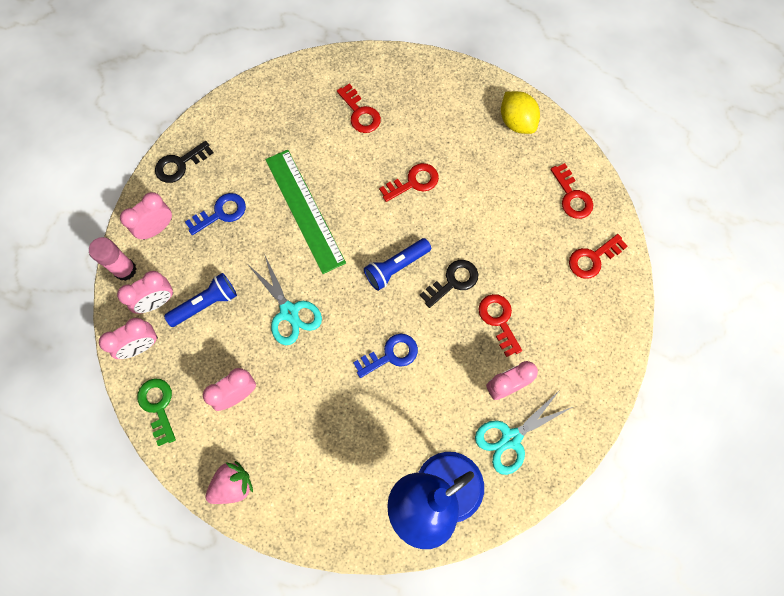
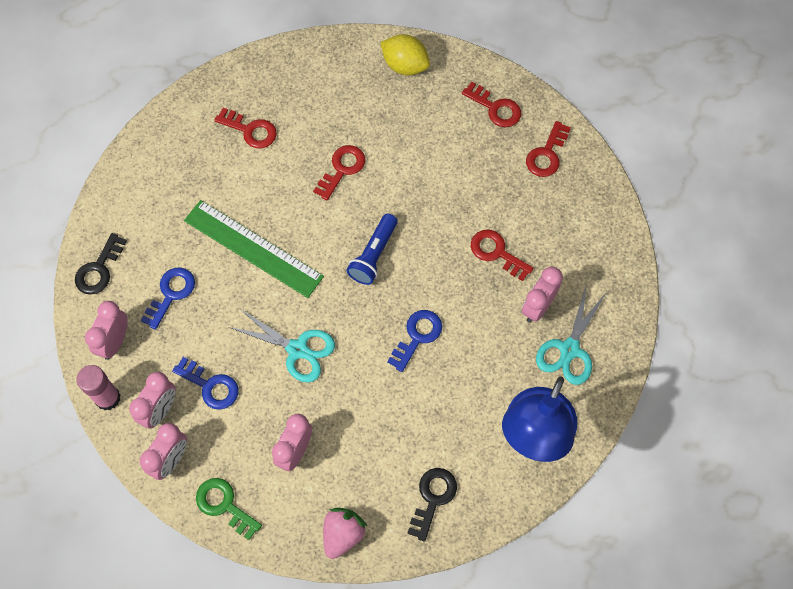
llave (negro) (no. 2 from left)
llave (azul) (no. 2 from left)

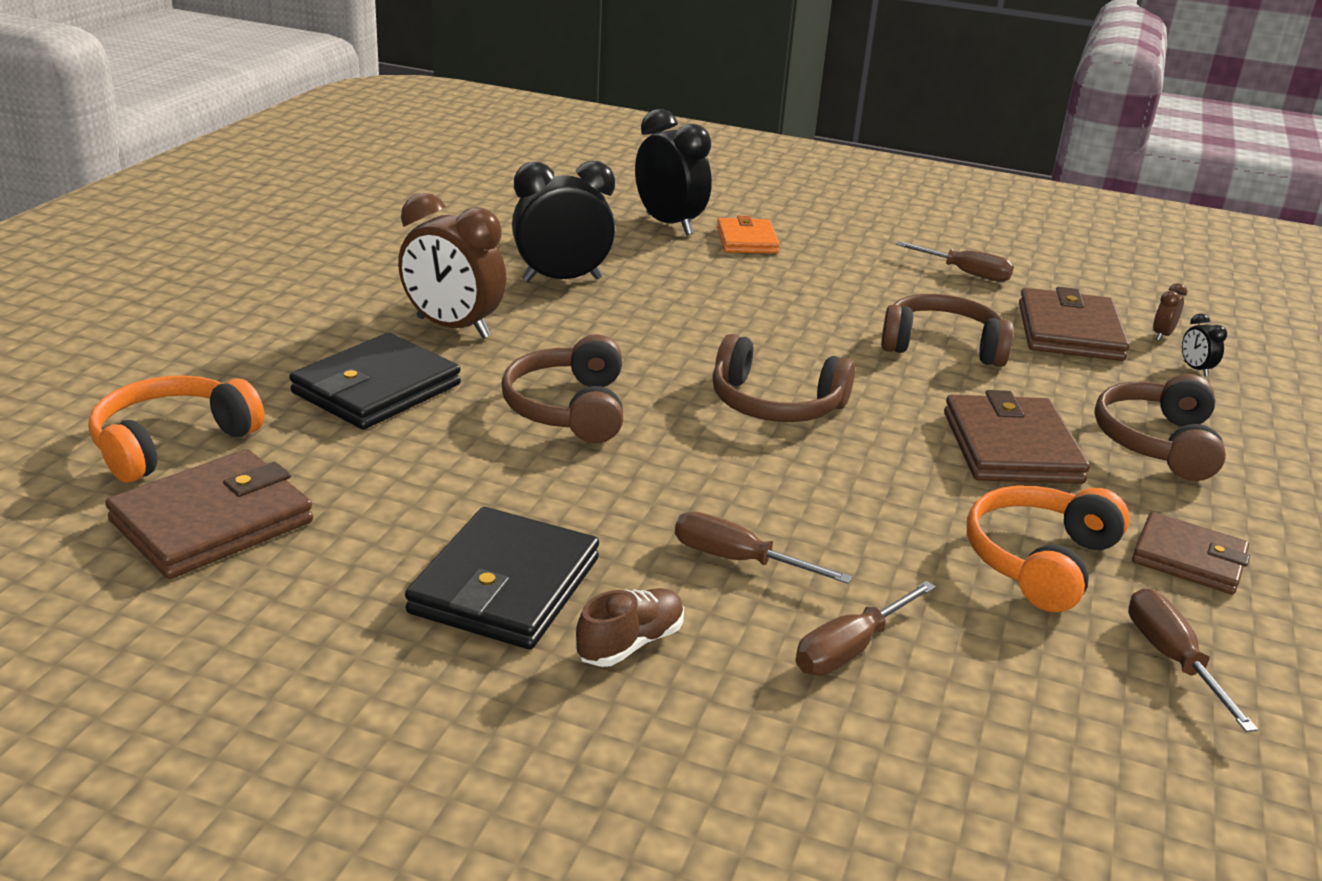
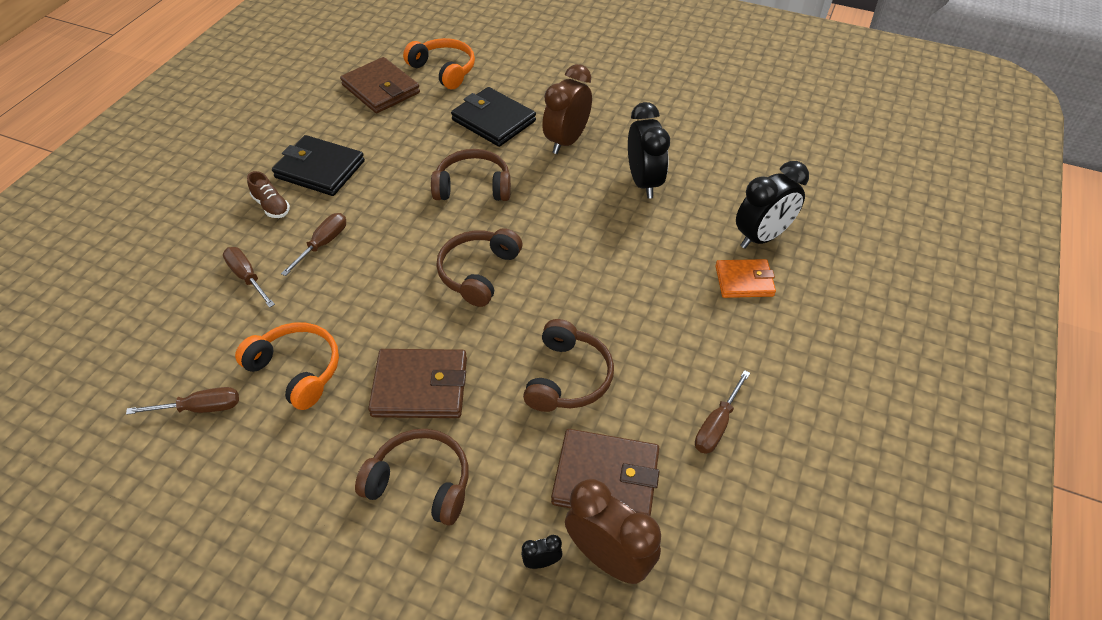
cartera (marrón) (no. 4 from left in the first image)
despertador (marrón) (no. 2 from left)

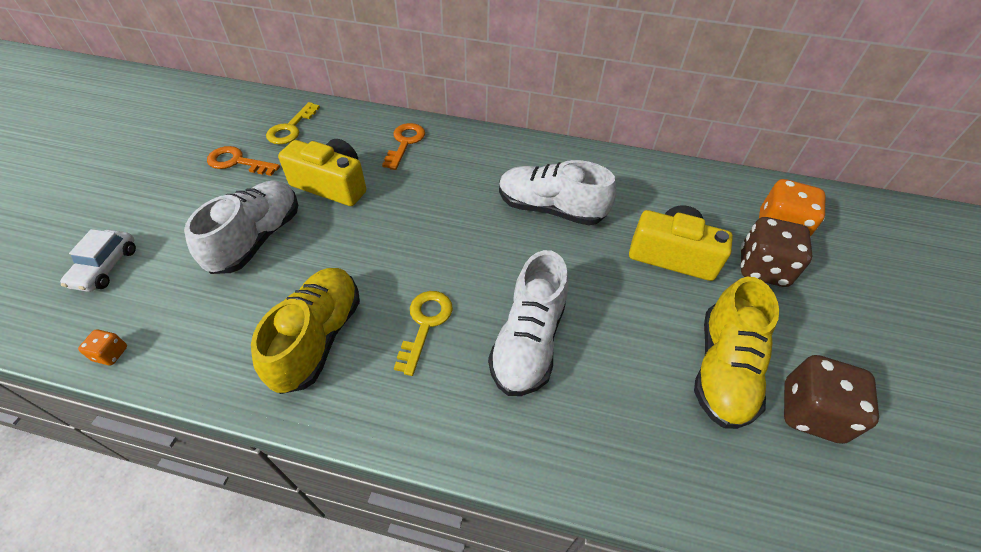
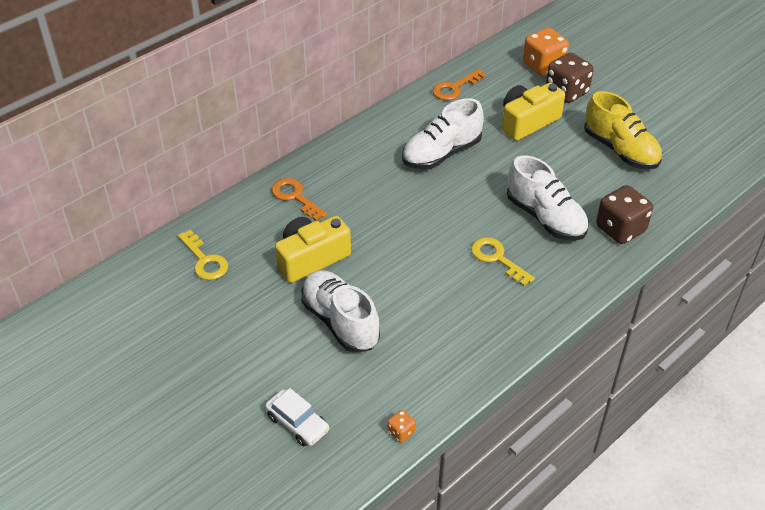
zapato (amarillo) (no. 1 from left in the first image)
llave (naranja) (no. 2 from left)
dado (marrón) (no. 2 from left)

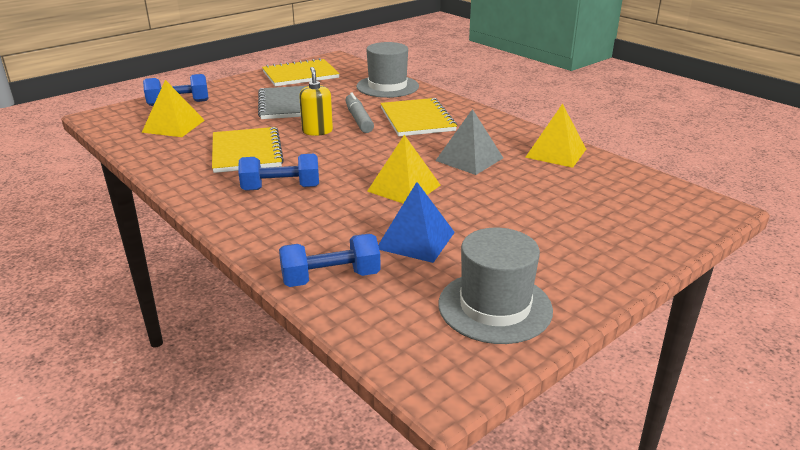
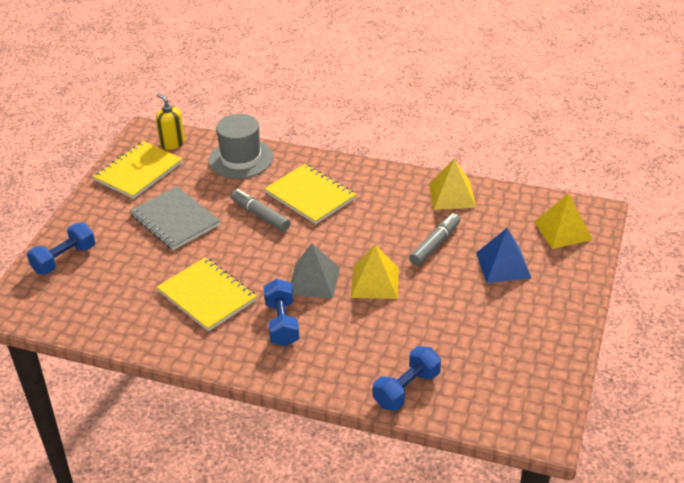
sombrero (gris) (no. 2 from left in the first image)
rotulador (gris) (no. 2 from left)
pirámide (amarillo) (no. 3 from left)
dispensador de jabón (amarillo)
pirámide (azul)
pirámide (gris)
mancuerna (azul) (no. 2 from left)

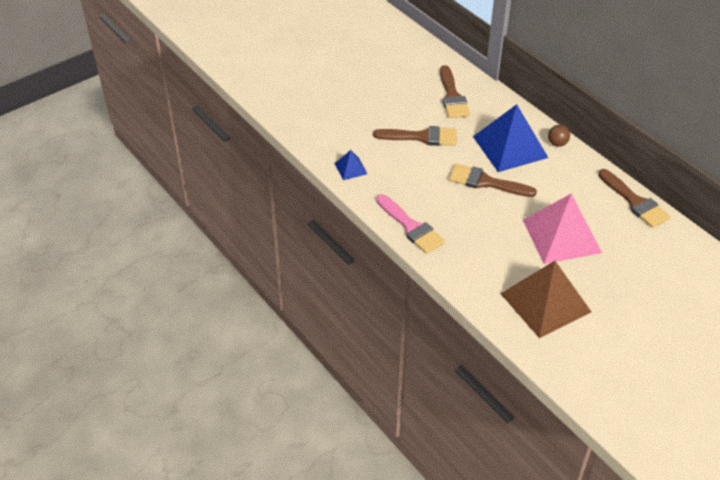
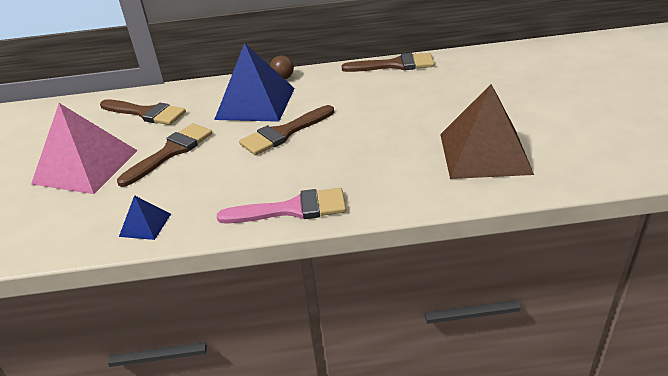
pirámide (rosa)

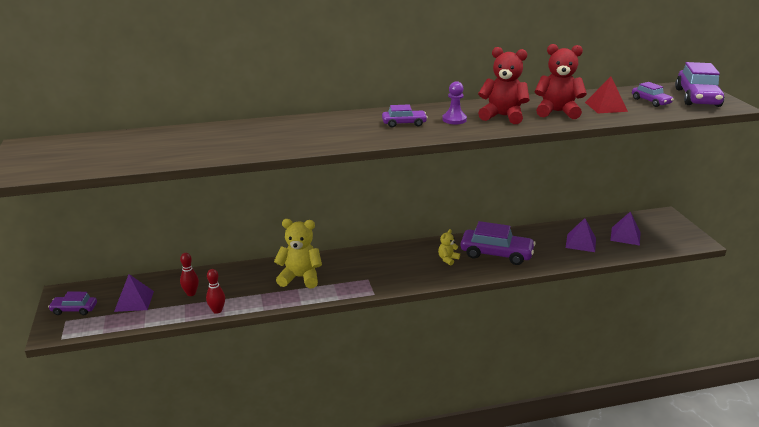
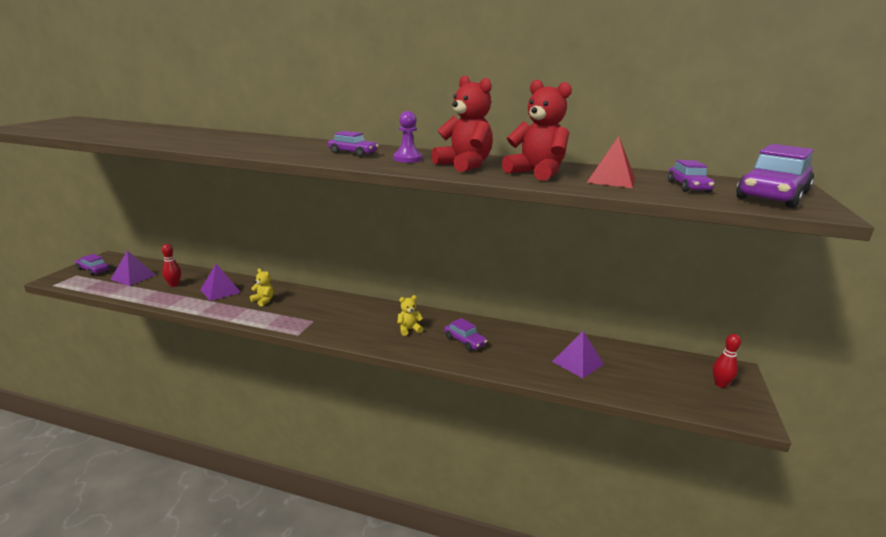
bolo (rojo) (no. 2 from left)
pirámide (morado) (no. 2 from left)
osito (amarillo) (no. 1 from left)
coche (morado) (no. 3 from left)

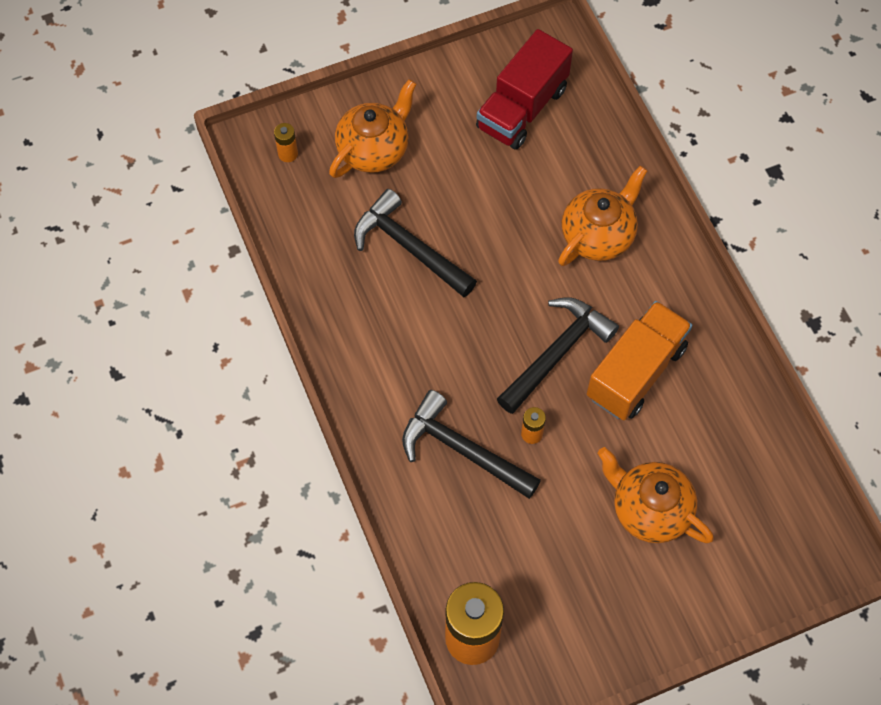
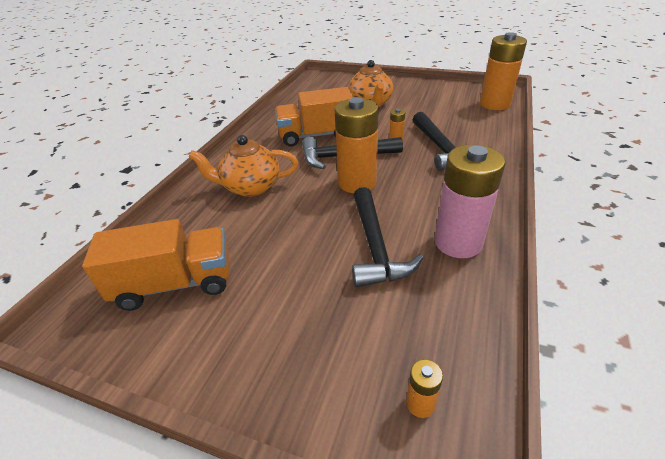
tetera (naranja) (no. 1 from left in the first image)
pila (naranja) (no. 1 from left)
pila (rosa)
camión (naranja) (no. 1 from left)

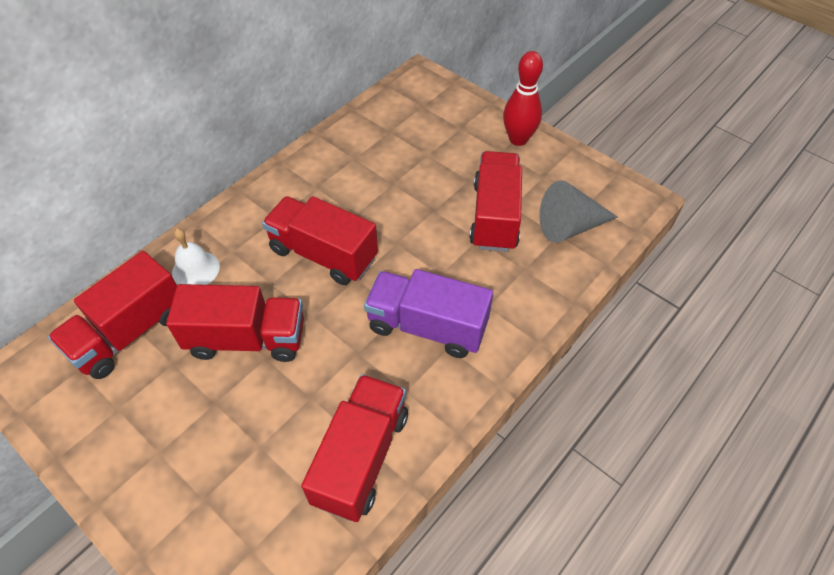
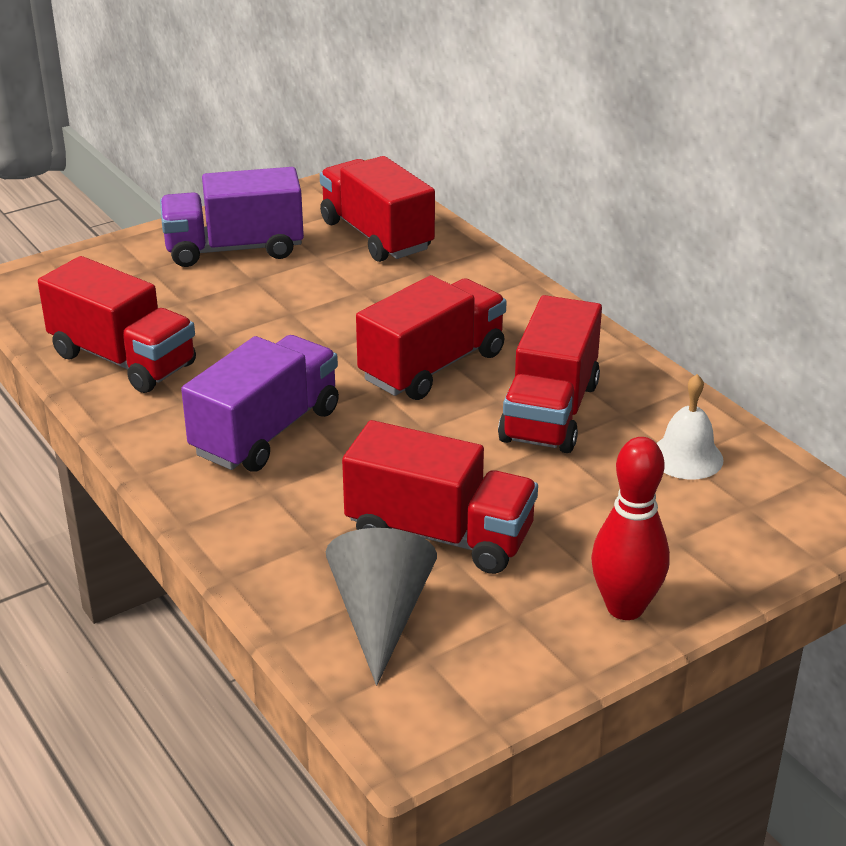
camión (morado) (no. 1 from left)
camión (rojo) (no. 5 from left)
campana (blanco)

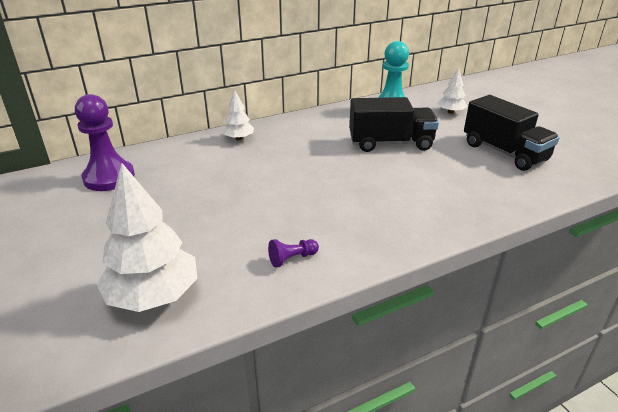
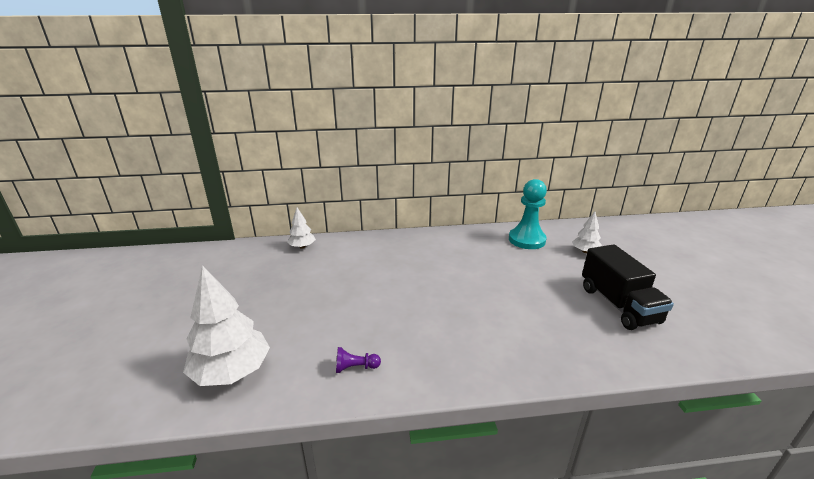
peón (morado) (no. 1 from left in the first image)
camión (negro) (no. 1 from left in the first image)
árbol (blanco) (no. 2 from left)

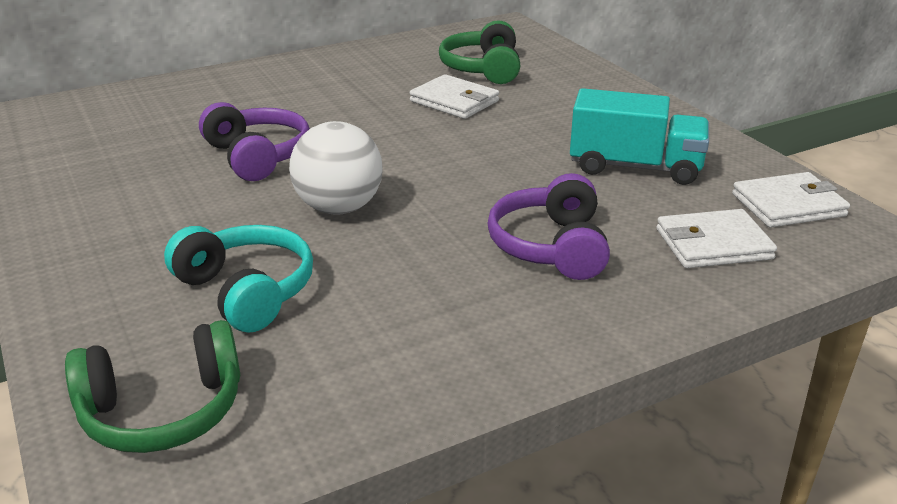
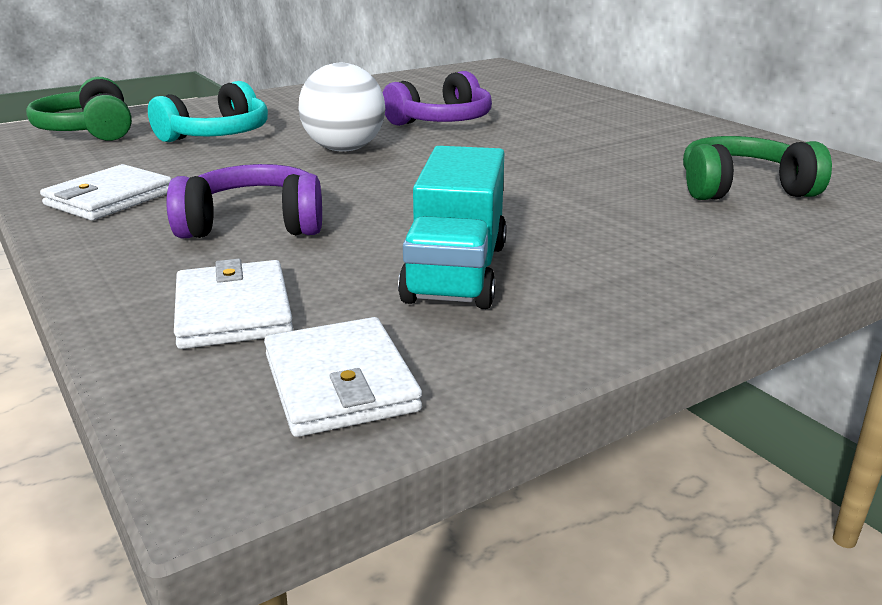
cartera (blanco) (no. 1 from left)

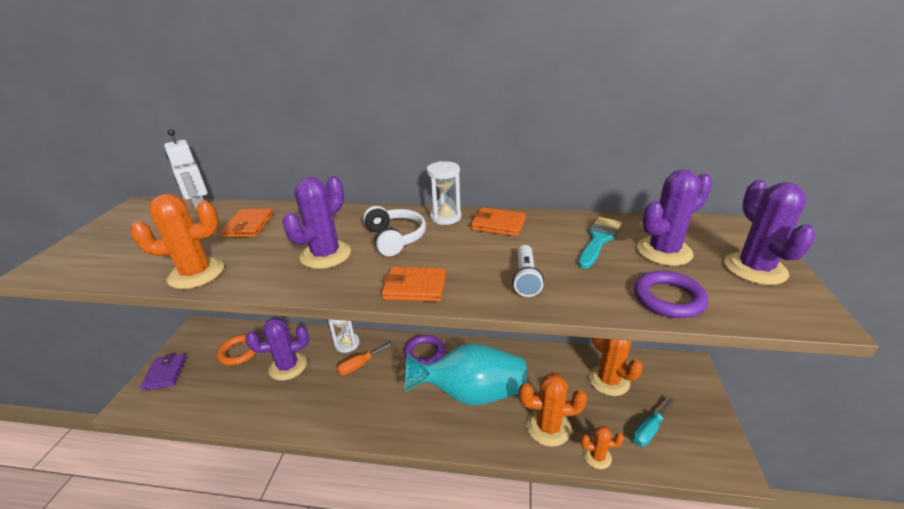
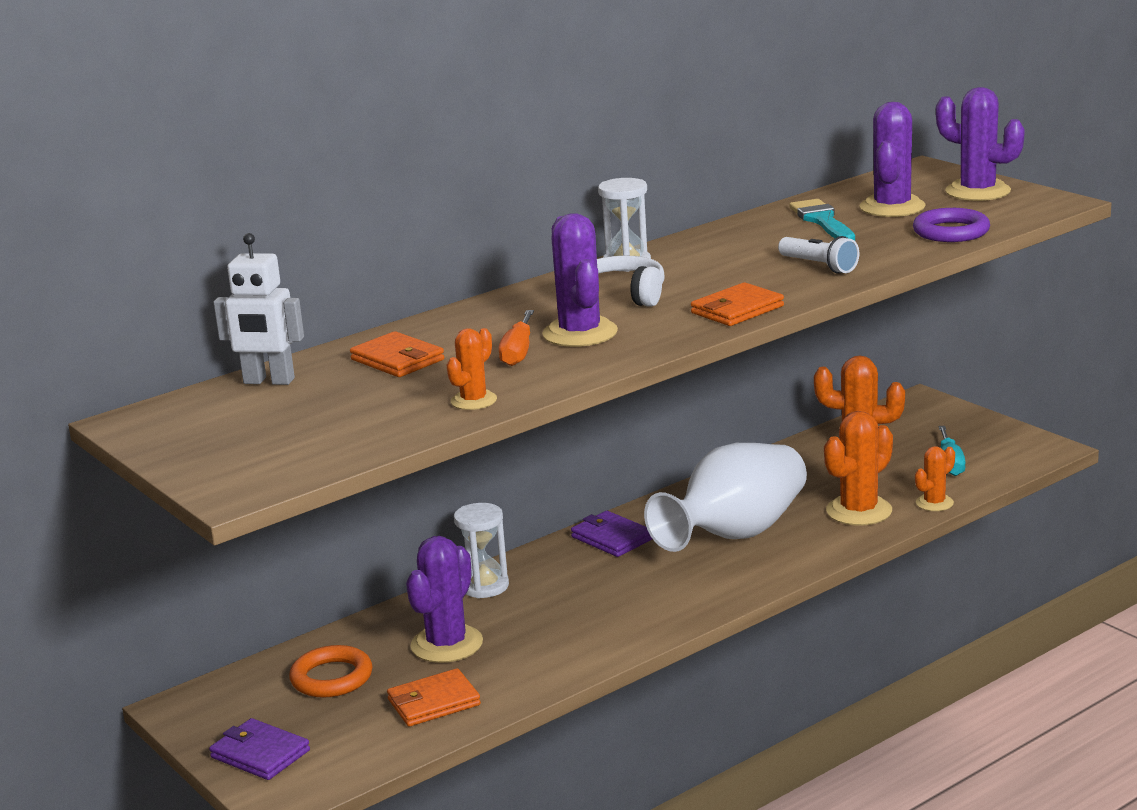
destornillador (naranja)
cartera (naranja) (no. 2 from left)
cartera (morado) (no. 2 from left)
florero (blanco)
cactus (naranja) (no. 1 from left)

